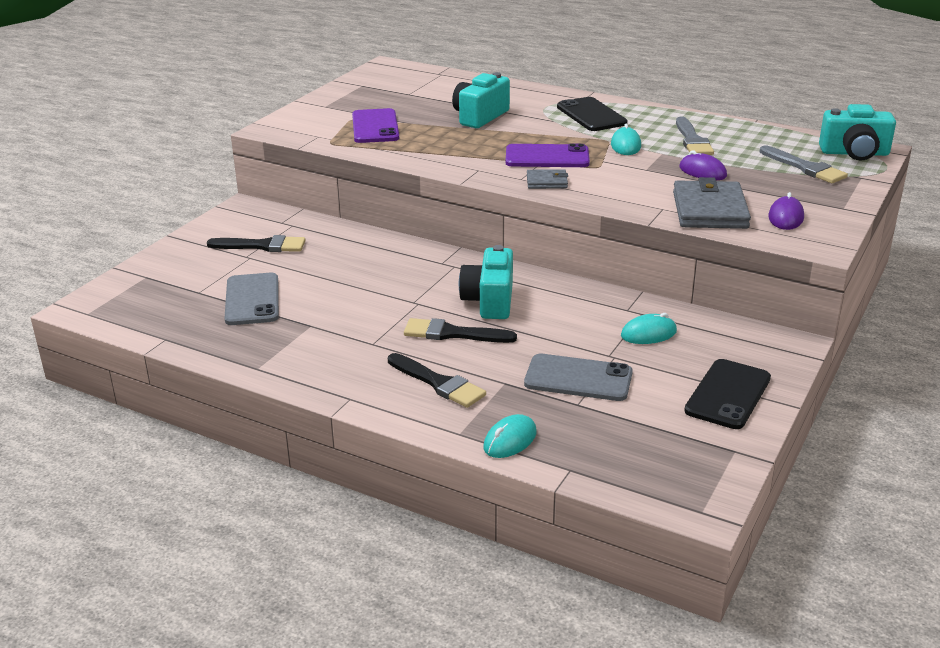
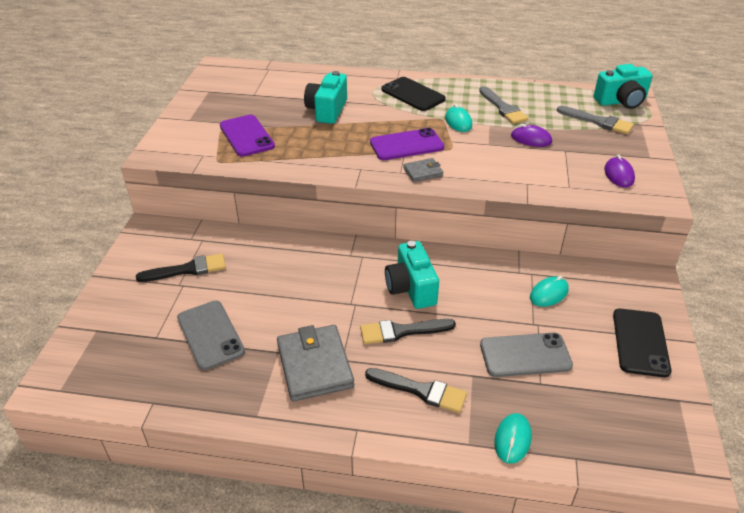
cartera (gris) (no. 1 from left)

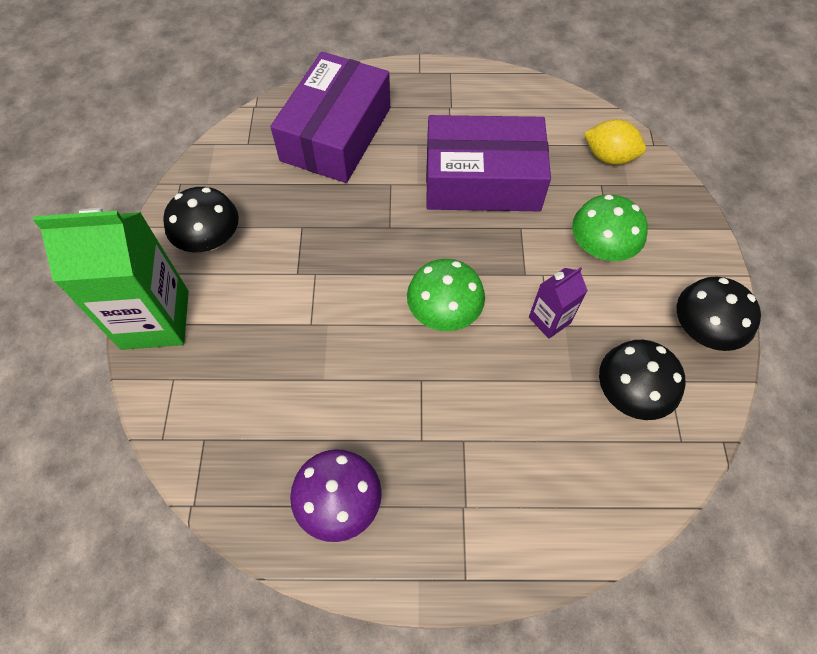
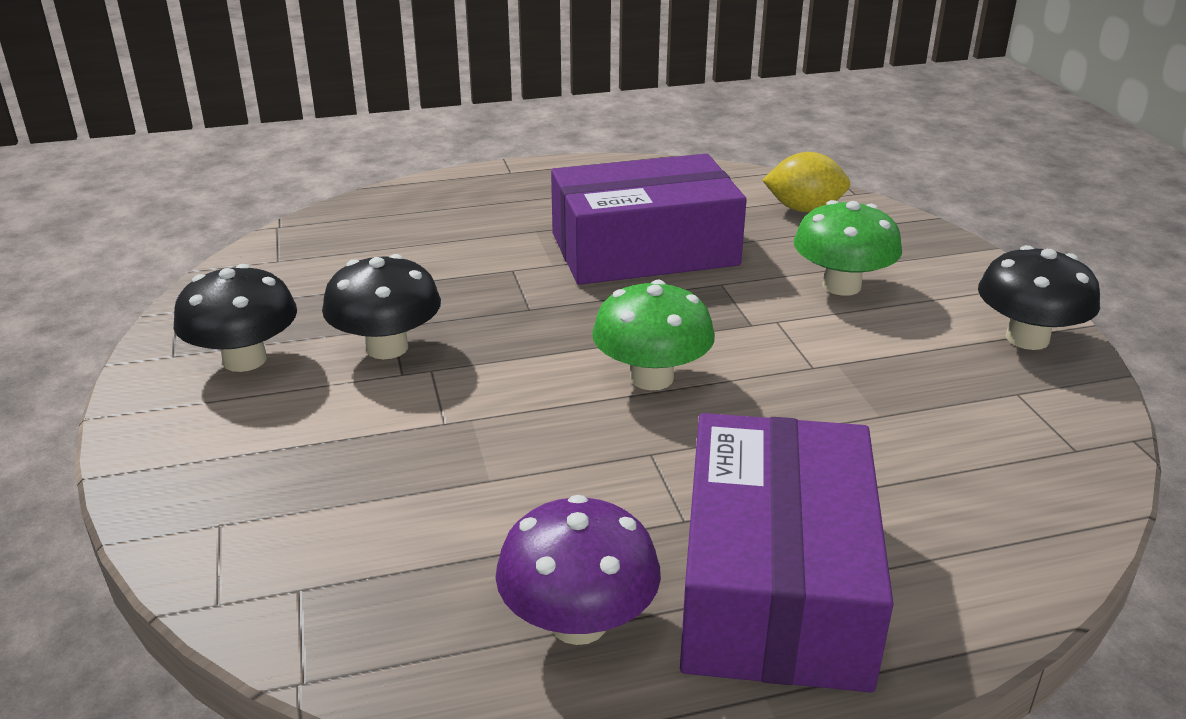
cartón de leche (verde)
cartón de leche (morado)
caja (morado) (no. 2 from left)
seta (negro) (no. 2 from left)

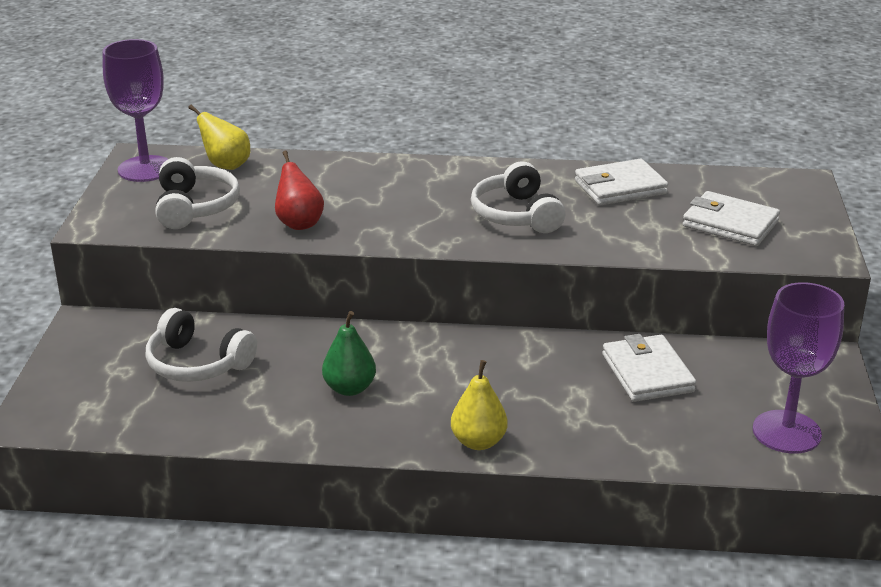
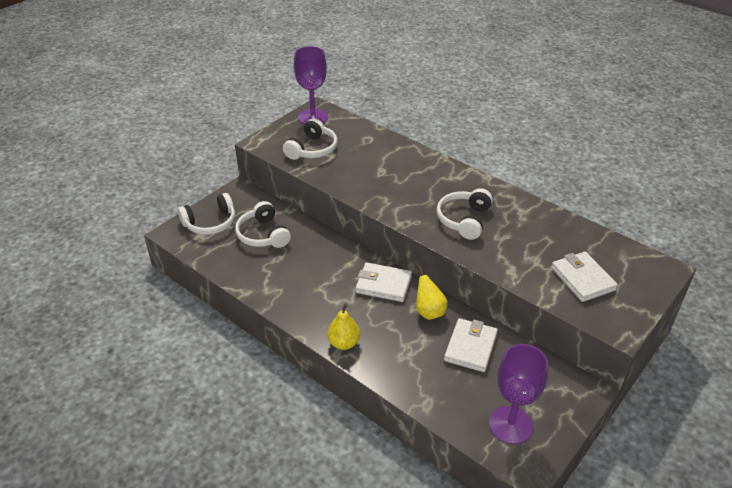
pera (rojo)
pera (verde)
auriculares (blanco) (no. 1 from left)
pera (amarillo) (no. 2 from left)
cartera (blanco) (no. 1 from left)

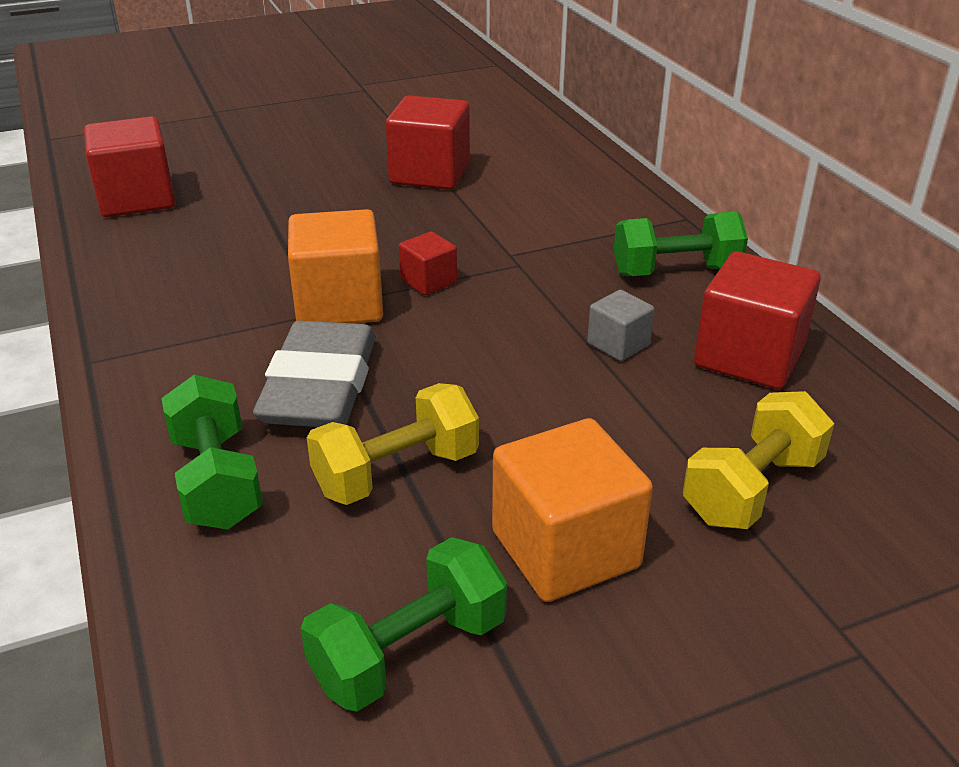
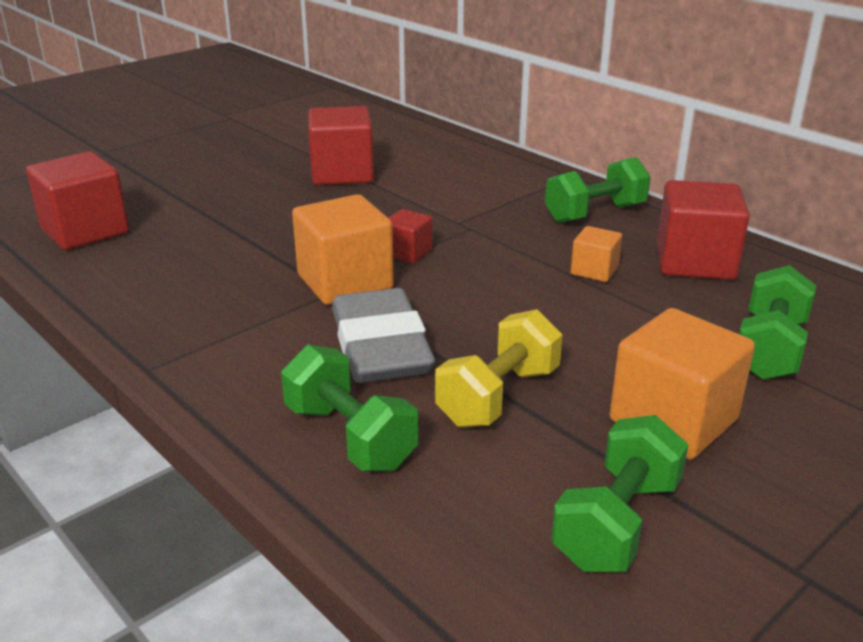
cubo (naranja) (no. 2 from left)
mancuerna (verde) (no. 4 from left)

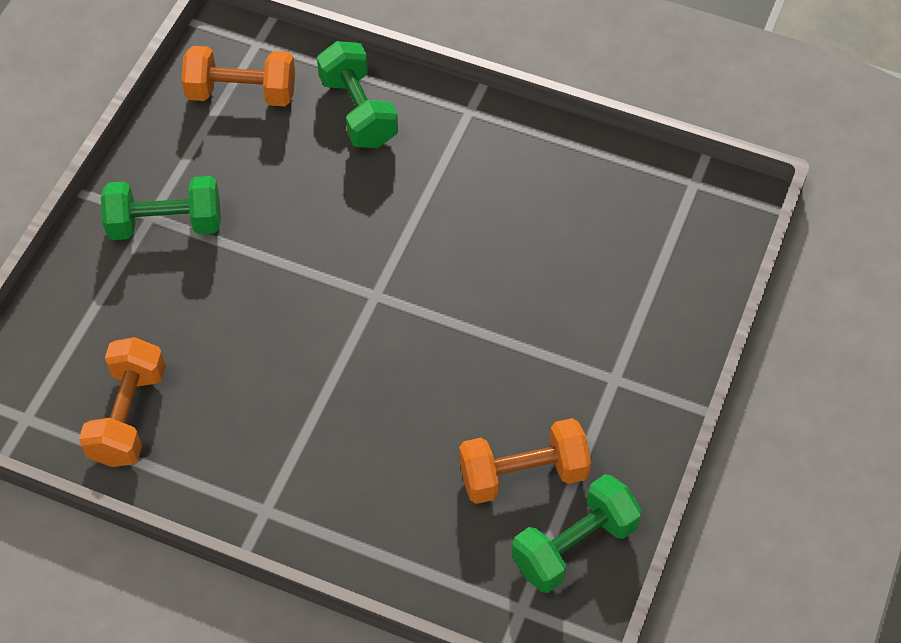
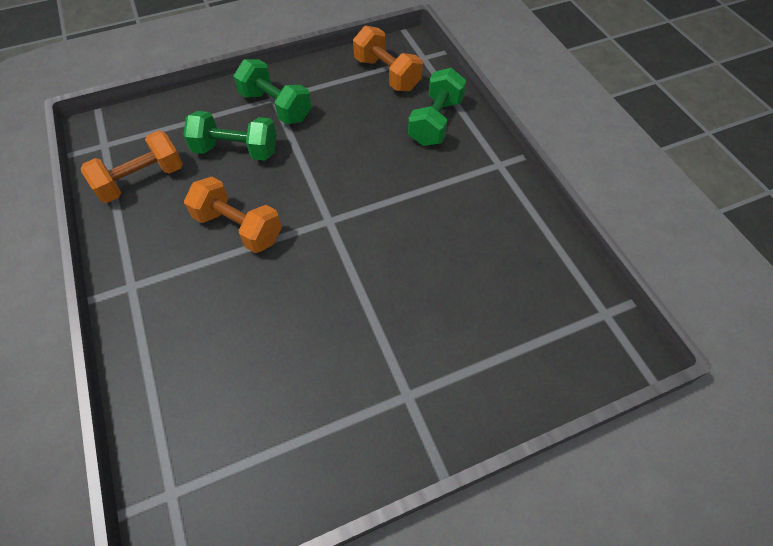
mancuerna (naranja) (no. 2 from left)
mancuerna (verde) (no. 1 from left)

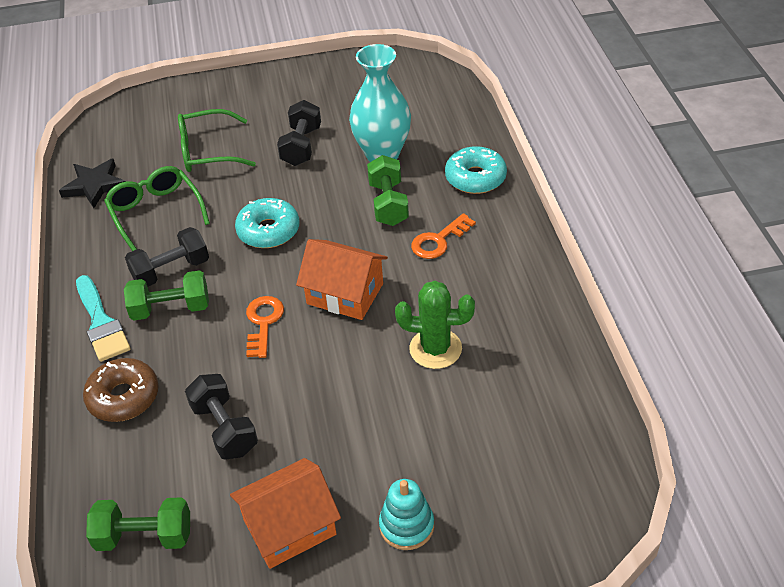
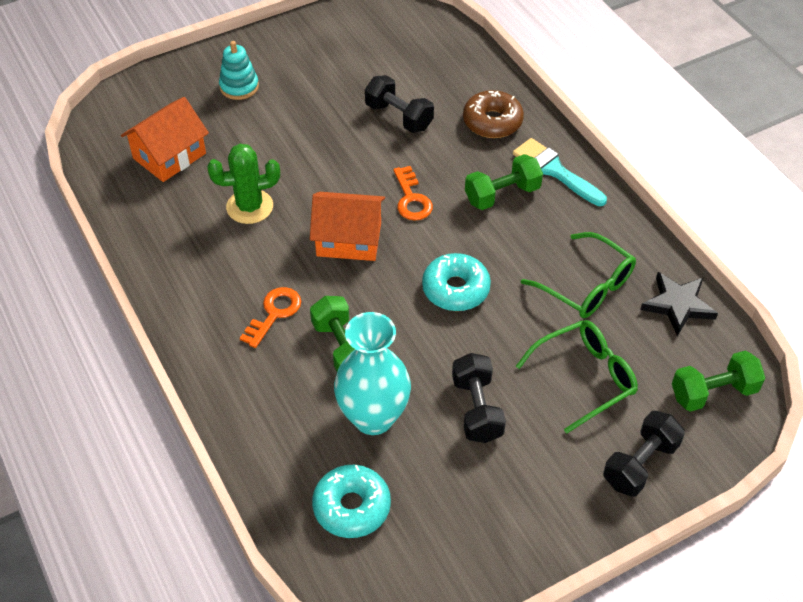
mancuerna (verde) (no. 3 from left)
mancuerna (negro) (no. 3 from left)
casa (naranja) (no. 1 from left)
rosquilla (turquesa) (no. 1 from left)

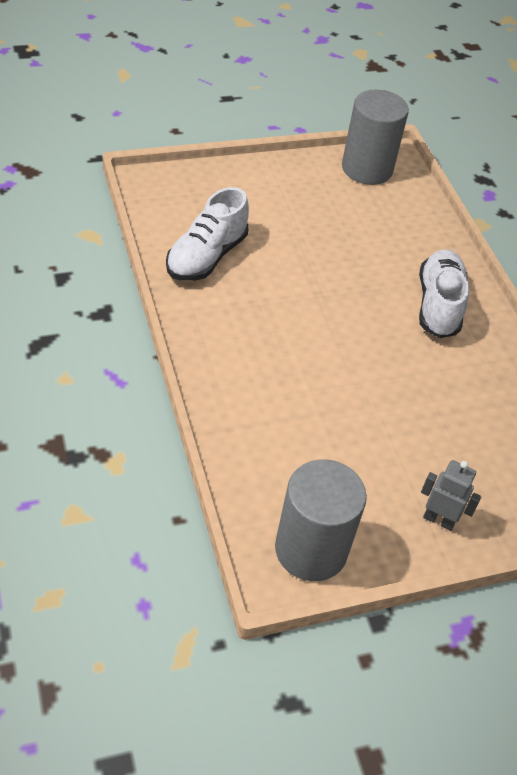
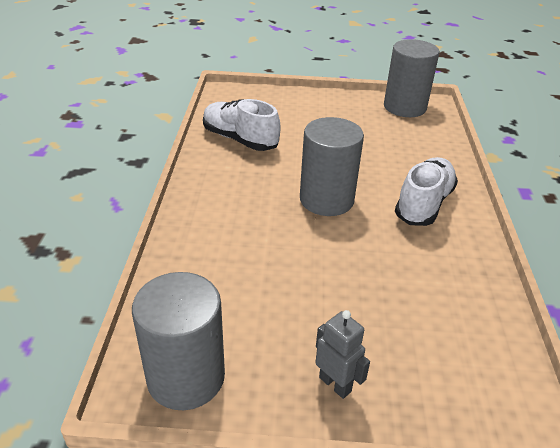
cilindro (gris) (no. 2 from left)
zapato (blanco) (no. 1 from left)

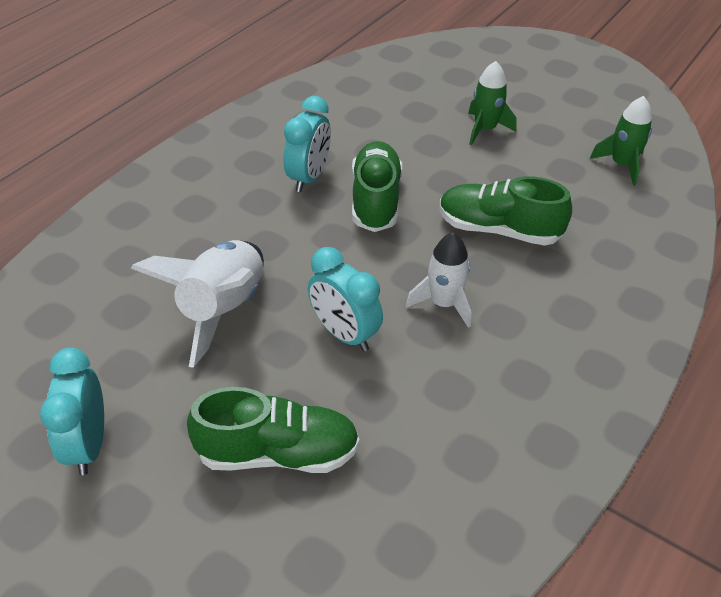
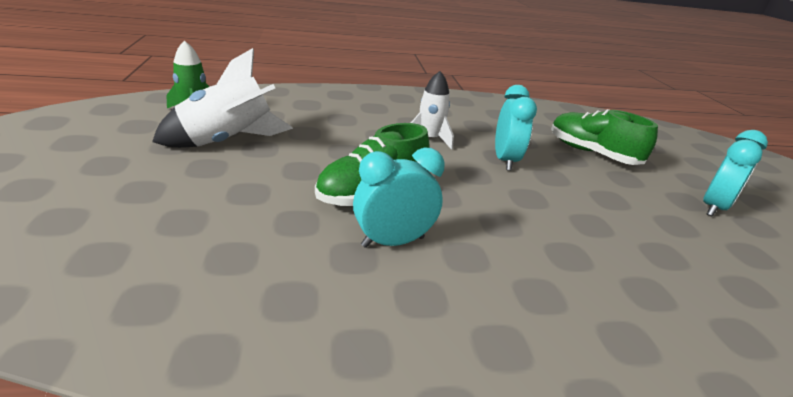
zapato (verde) (no. 3 from left in the first image)
cohete (verde) (no. 1 from left in the first image)
cohete (blanco) (no. 1 from left)

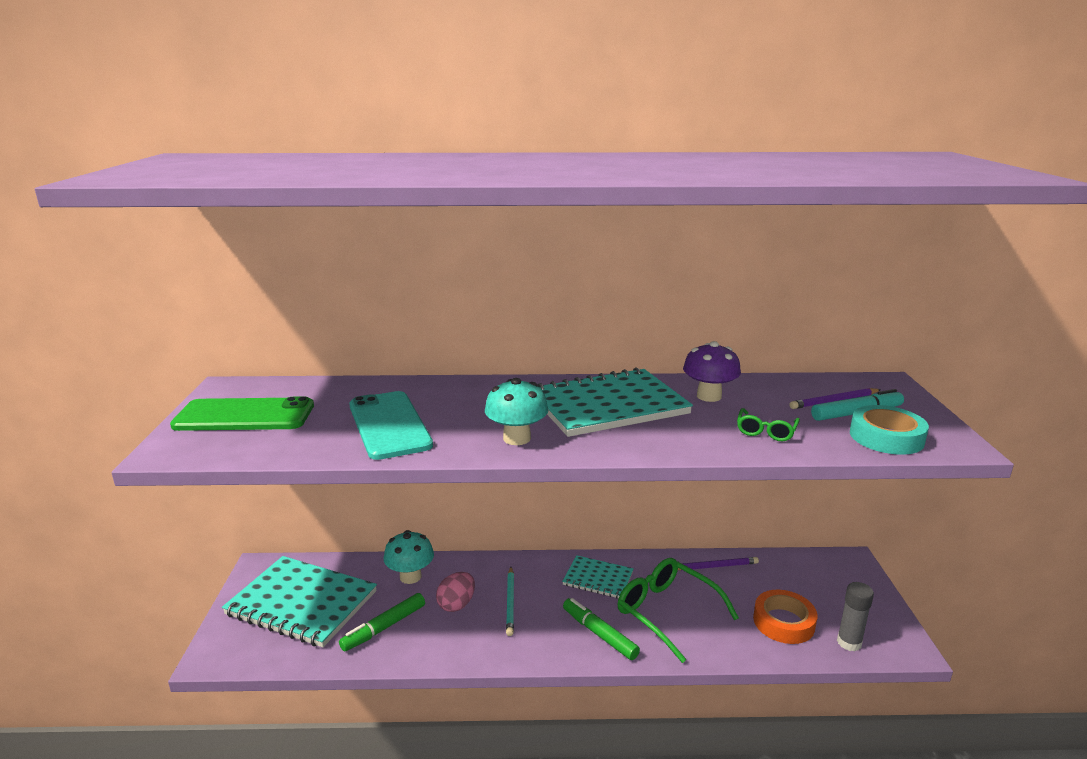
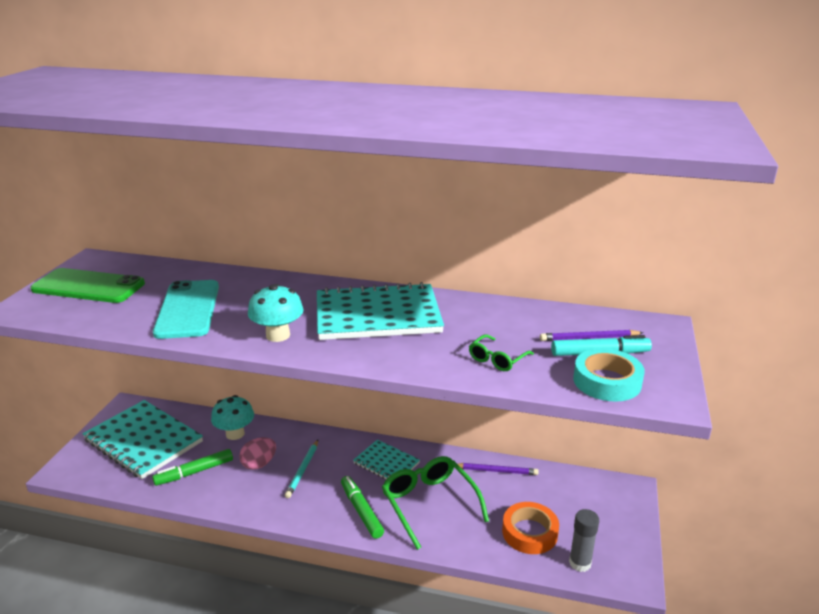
seta (morado)

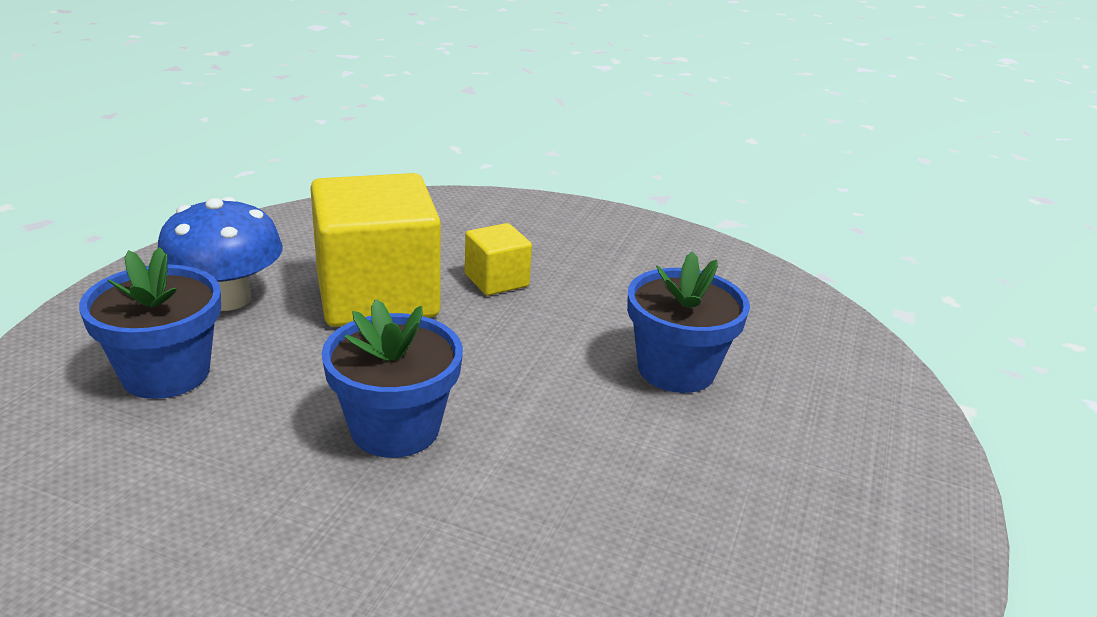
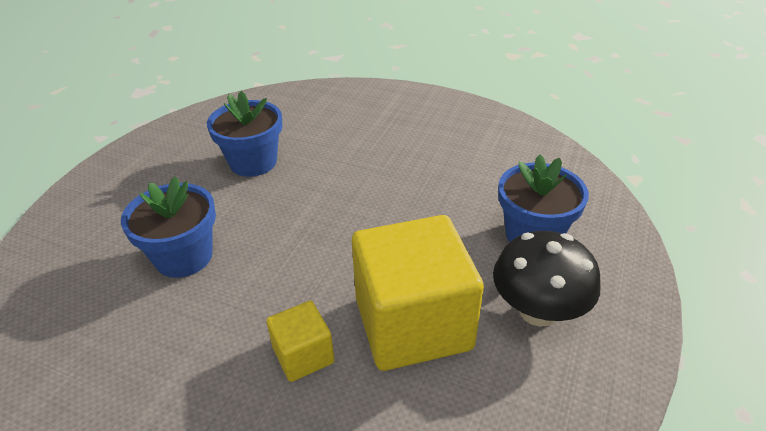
maceta (azul) (no. 2 from left)
seta (negro)

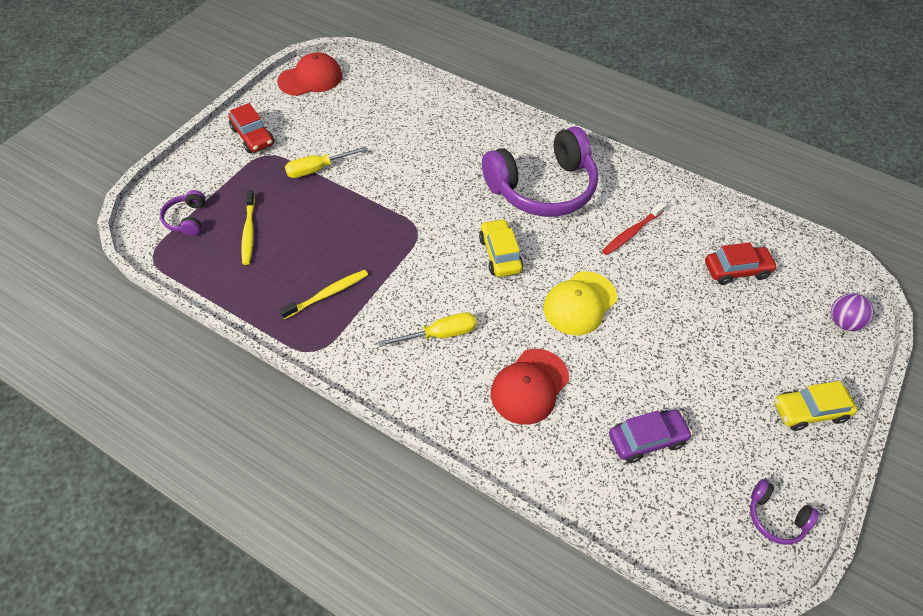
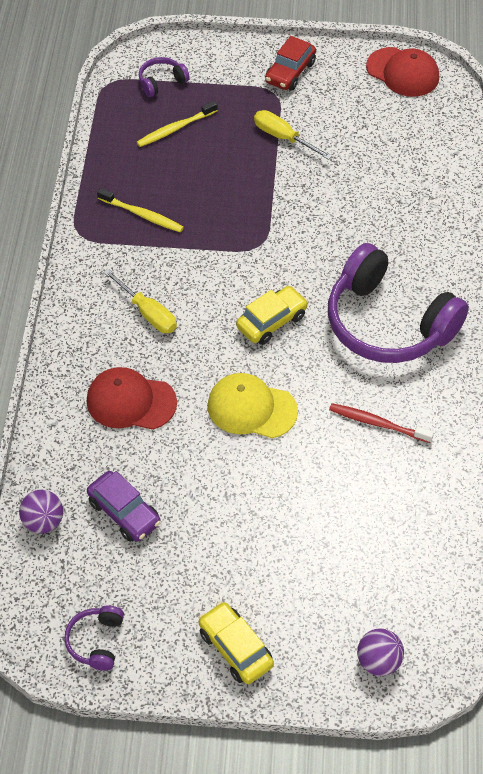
coche (rojo) (no. 2 from left in the first image)
pelota (morado) (no. 1 from left)

